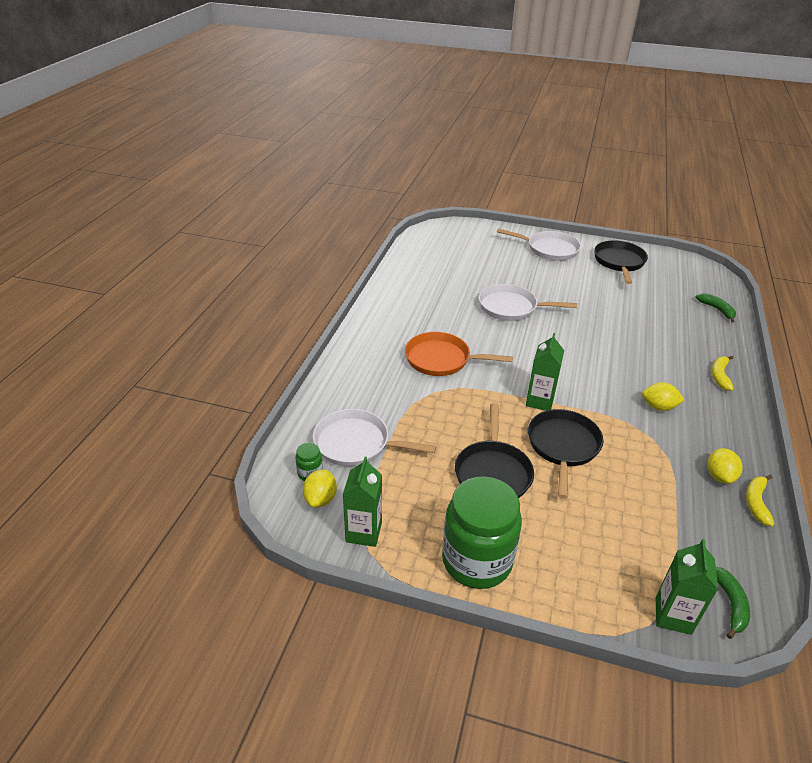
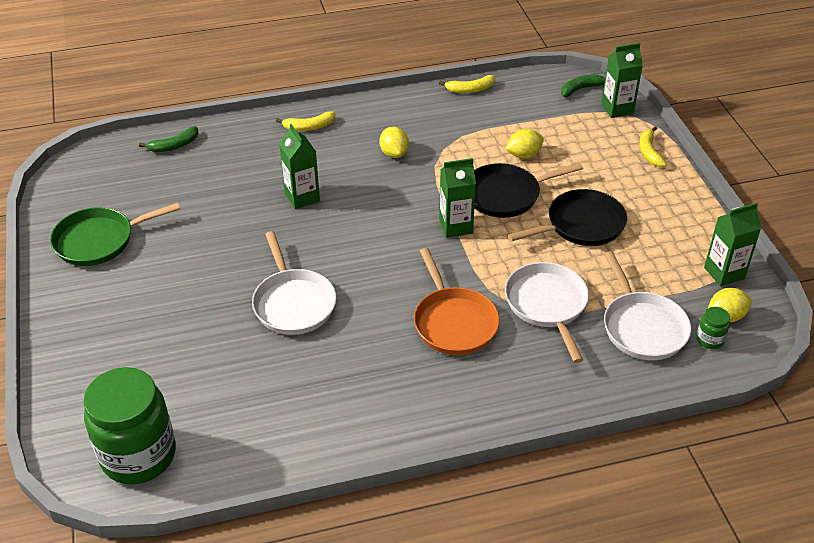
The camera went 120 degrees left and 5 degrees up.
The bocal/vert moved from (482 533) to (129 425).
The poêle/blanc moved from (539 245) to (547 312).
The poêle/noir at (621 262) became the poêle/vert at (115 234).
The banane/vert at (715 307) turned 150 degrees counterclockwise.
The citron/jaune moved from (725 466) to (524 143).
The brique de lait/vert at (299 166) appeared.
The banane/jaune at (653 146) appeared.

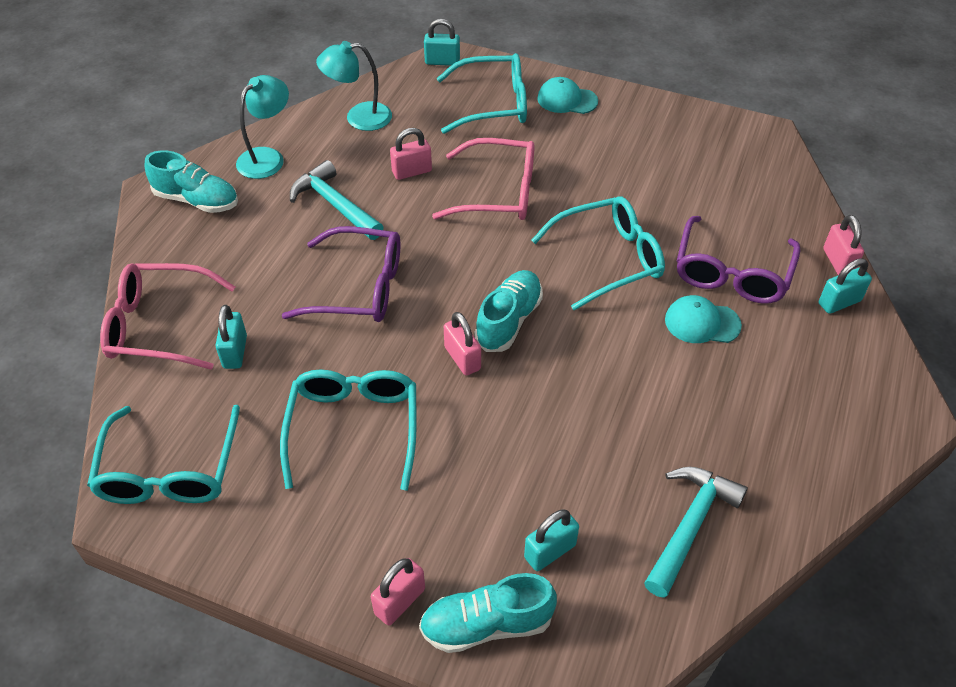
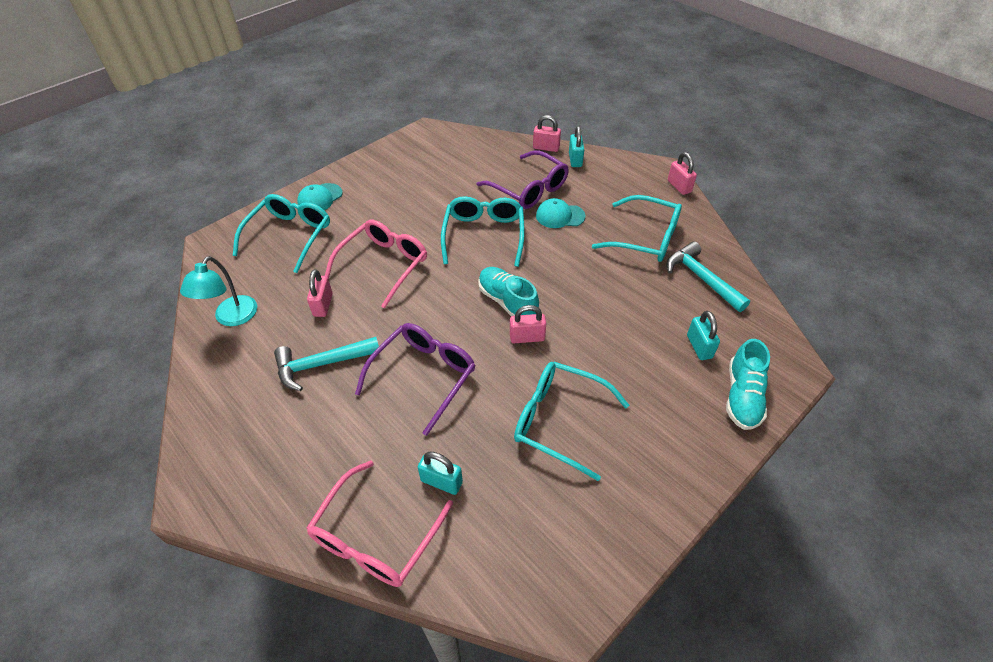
The camera went 65 degrees left and 0 degrees up.
The lunettes/turquoise moved from (163 454) to (637 228).
The chaussure/turquoise at (191 181) disappeared.
The lampe/turquoise at (262 127) disappeared.
The cadenas/rose moved from (398 592) to (682 173).
The cadenas/turquoise at (442 42) disappeared.
The casquette/turquoise at (703 319) turned 60 degrees clockwise.

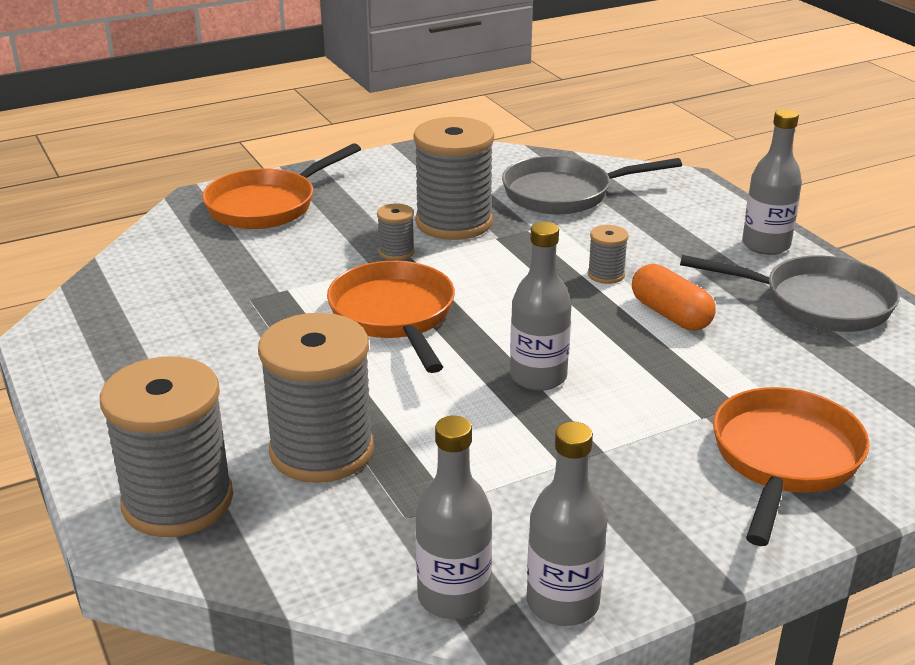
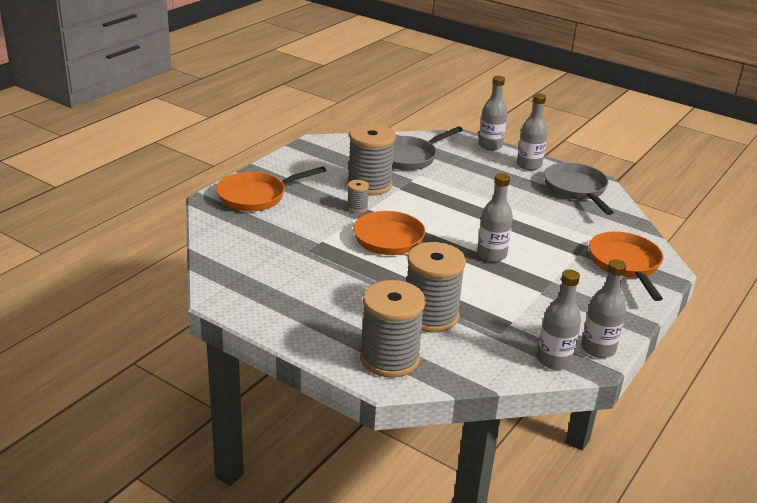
The camera went 30 degrees left and 0 degrees up.
The poêle/orange at (281 186) turned 45 degrees clockwise.
The bobine/gris at (608 254) disappeared.
The gélule/orange at (674 297) disappeared.
The poêle/gris at (790 293) turned 90 degrees counterclockwise.
The bouteille/gris at (492 113) appeared.

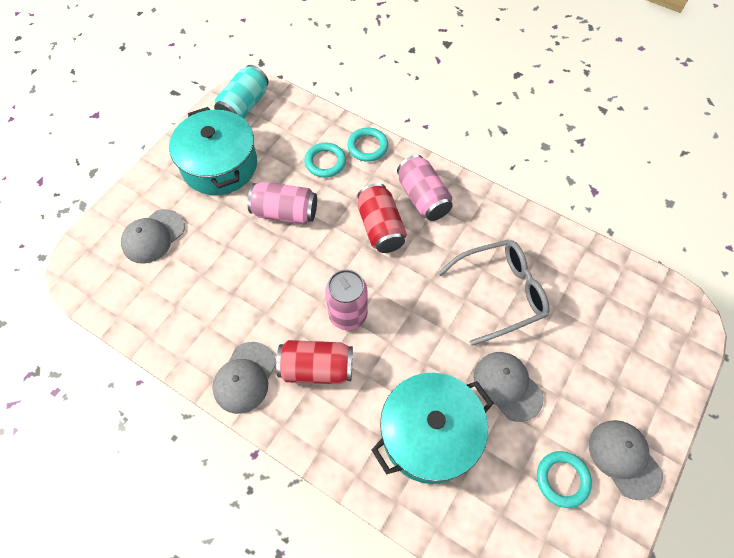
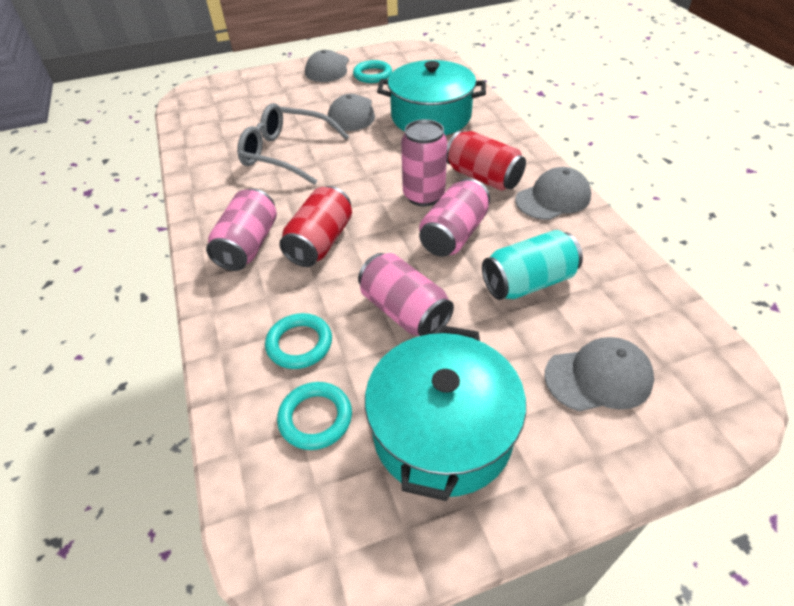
The camera went 140 degrees left and 15 degrees down.
The canette/turquoise moved from (241 92) to (532 265).
The anneau/turquoise moved from (367 144) to (314 416).
The canette/rose at (454 217) appeared.

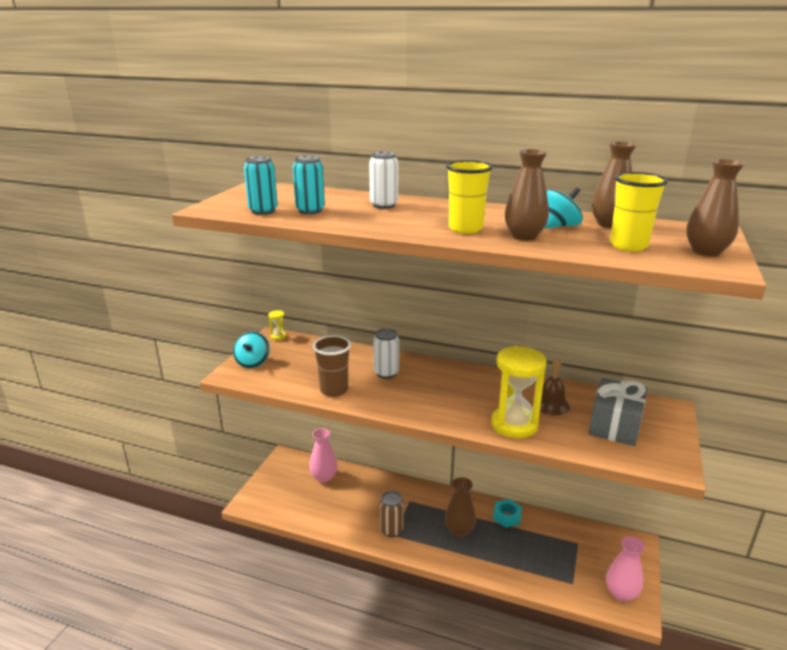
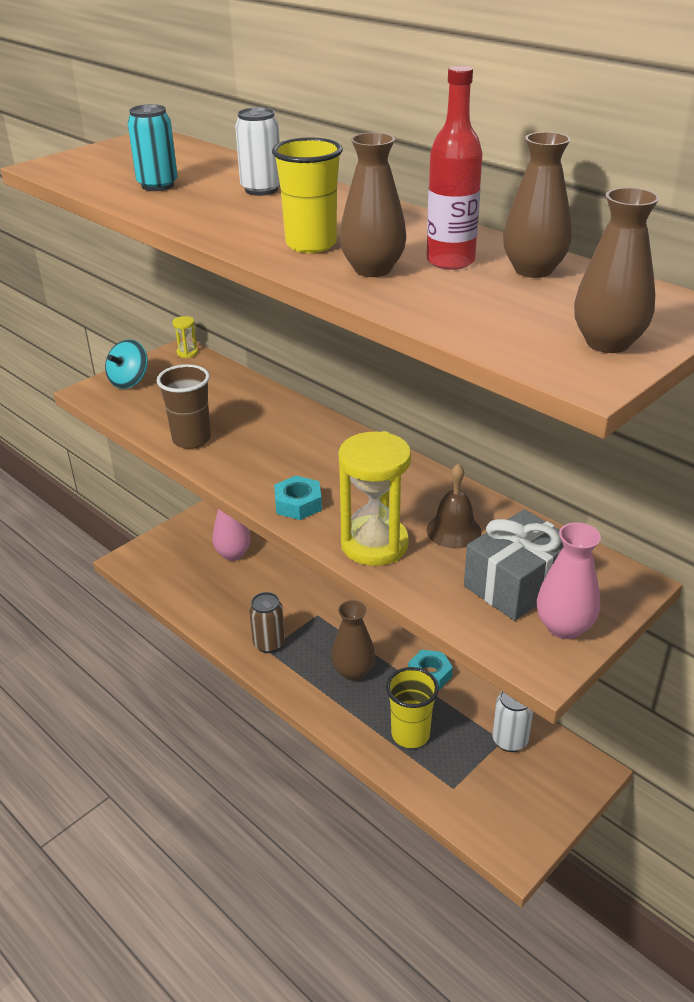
The camera went 25 degrees right and 10 degrees up.
The canette/turquoise at (261 185) disappeared.
The canette/blanc moved from (386 354) to (512 721).
The toupie/turquoise at (564 207) was replaced by the bouteille/rouge at (455 168).
The vase/rose moved from (625 569) to (569 580).
The gobelet/jaune moved from (639 211) to (412 707).
The écrou/turquoise at (298 498) appeared.

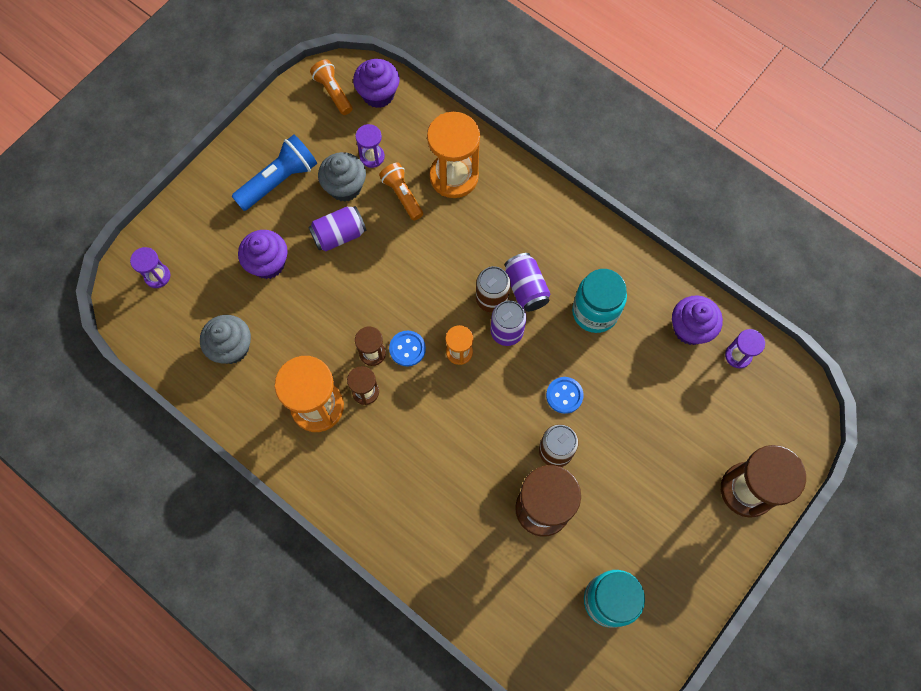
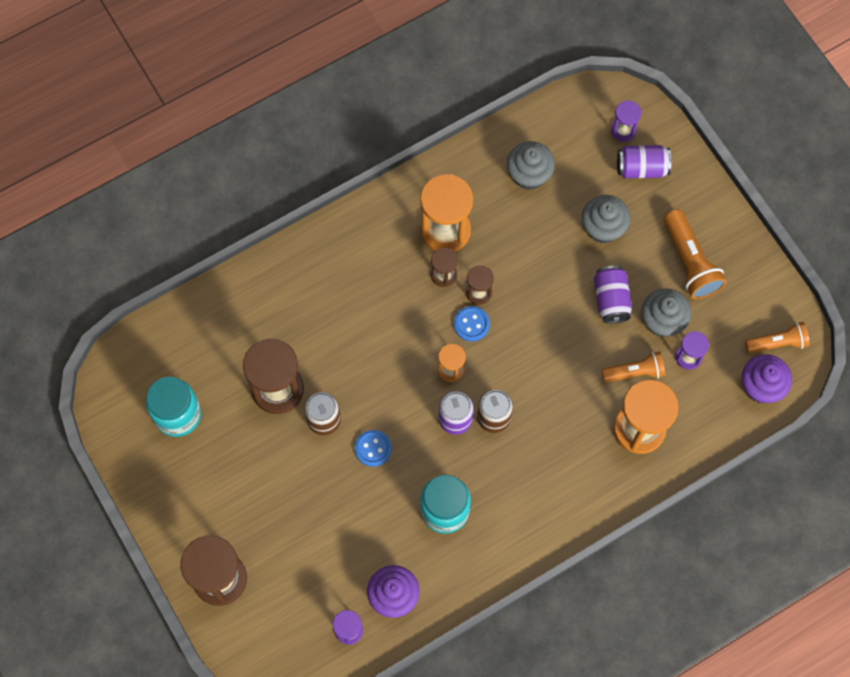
The camera went 110 degrees right and 0 degrees up.
The lampe de poche/bleu at (274 172) became the lampe de poche/orange at (695 254).
The muffin/violet at (263 254) became the muffin/gris at (606 219).
The canette/violet moved from (527 282) to (644 161).

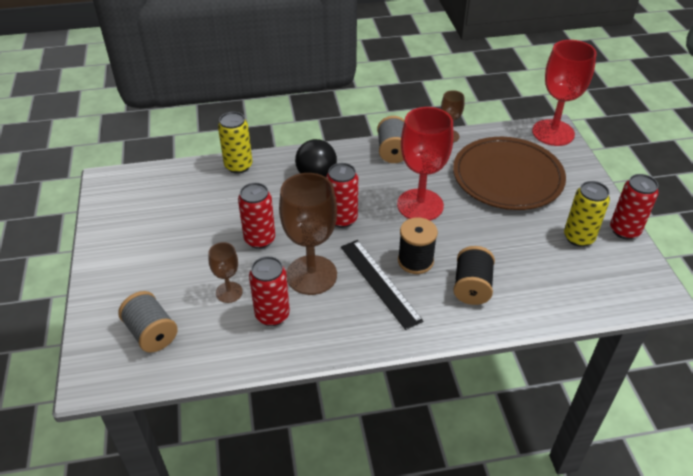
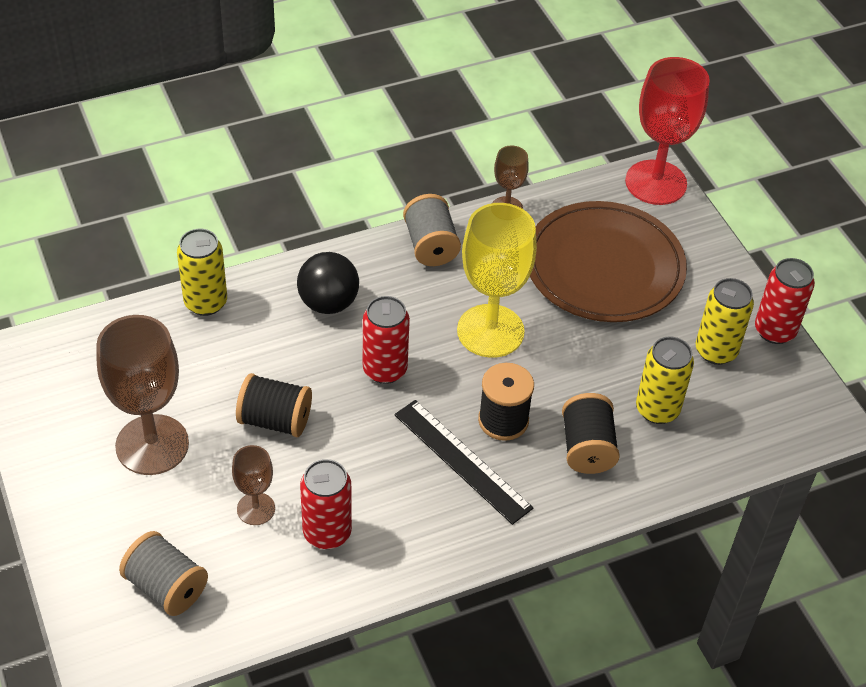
The camera went 15 degrees left and 5 degrees up.
The canette/rouge at (256 216) was replaced by the bobine/noir at (274 405).
The verre à pied/marron moved from (308 234) to (142 395).
The verre à pied/rouge at (425 164) became the verre à pied/jaune at (497 280).
The canette/jaune at (665 380) appeared.

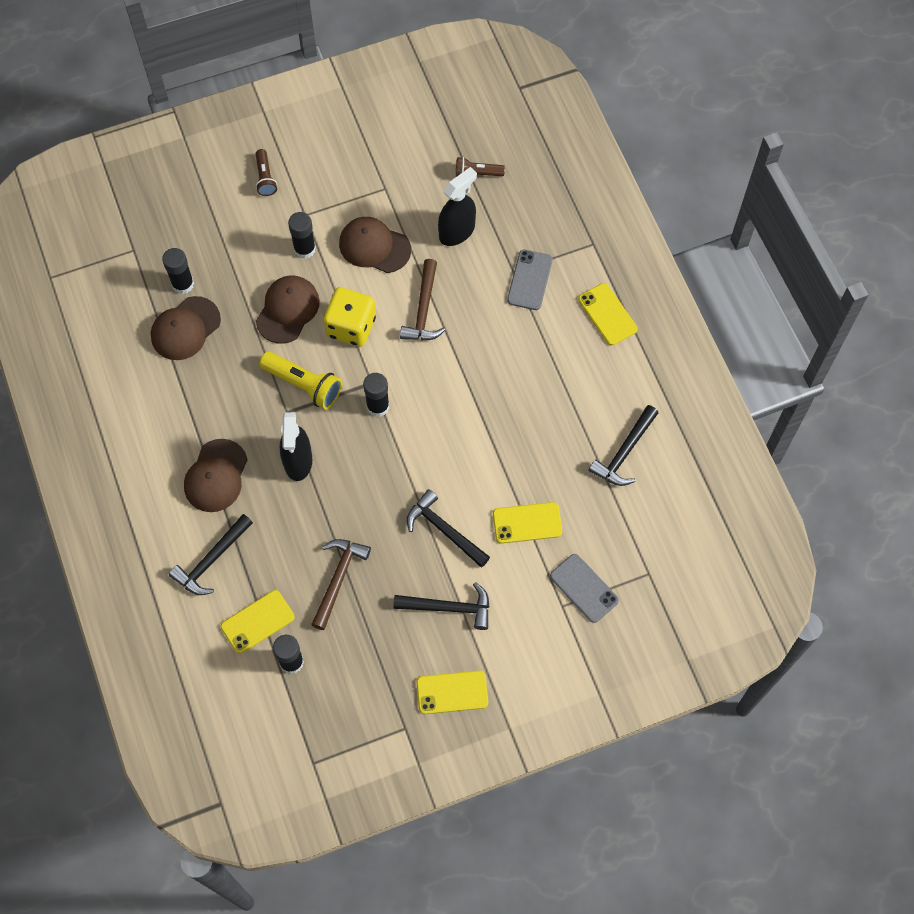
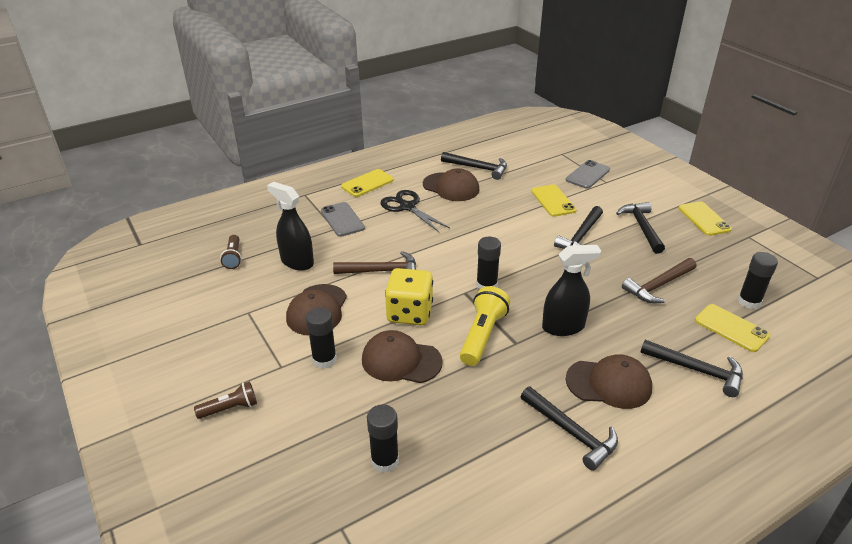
The camera went 100 degrees left and 30 degrees down.
The casquette/marron moved from (186 328) to (451 184).
The marteau/marron at (341 584) turned 45 degrees counterclockwise.
The téléphone/gris at (530 280) turned 60 degrees clockwise.
The ciseaux/noir at (415 211) appeared.
The marteau/noir at (569 429) appeared.

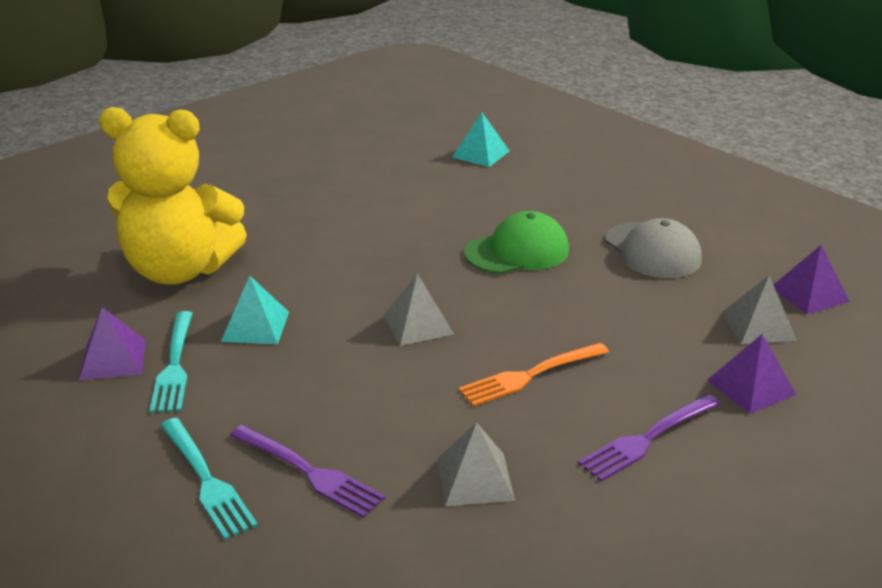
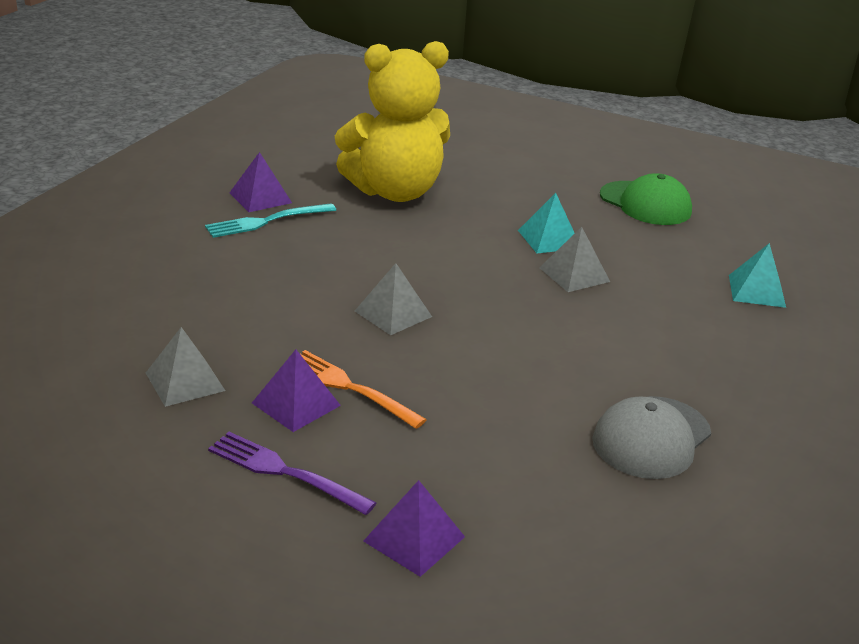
The camera went 65 degrees right and 0 degrees up.
The ours en peluche/jaune at (173 196) turned 90 degrees counterclockwise.
The fourchette/turquoise at (209 478) disappeared.
The pyramide/turquoise moved from (255 310) to (546 223).
The fourchette/violet at (308 471) disappeared.
The casquette/vert moved from (516 242) to (646 199).
The pyramide/gris moved from (759 309) to (574 259).
The pyramide/violet moved from (812 279) to (296 391).

